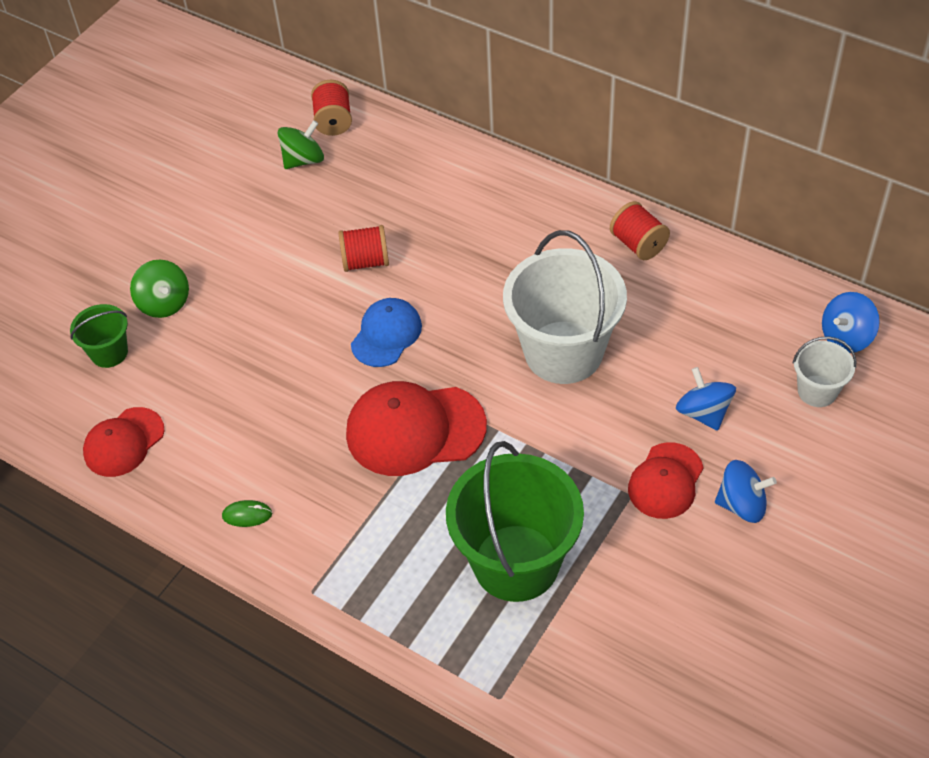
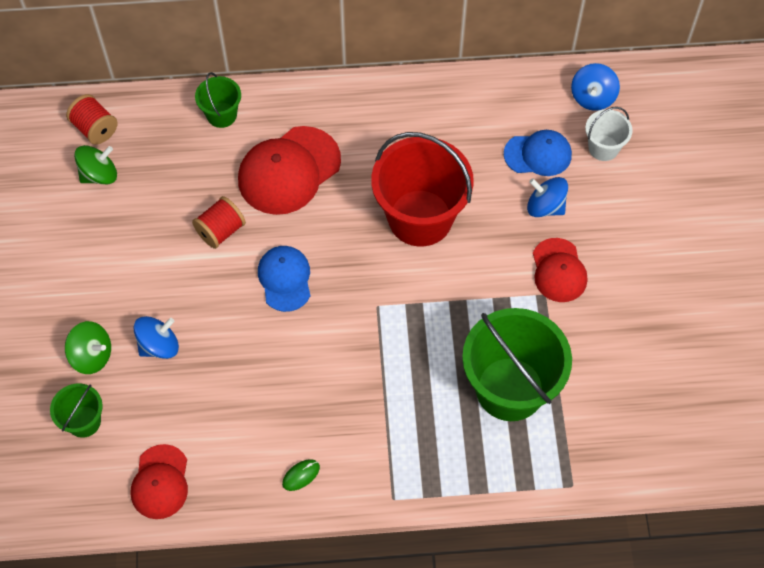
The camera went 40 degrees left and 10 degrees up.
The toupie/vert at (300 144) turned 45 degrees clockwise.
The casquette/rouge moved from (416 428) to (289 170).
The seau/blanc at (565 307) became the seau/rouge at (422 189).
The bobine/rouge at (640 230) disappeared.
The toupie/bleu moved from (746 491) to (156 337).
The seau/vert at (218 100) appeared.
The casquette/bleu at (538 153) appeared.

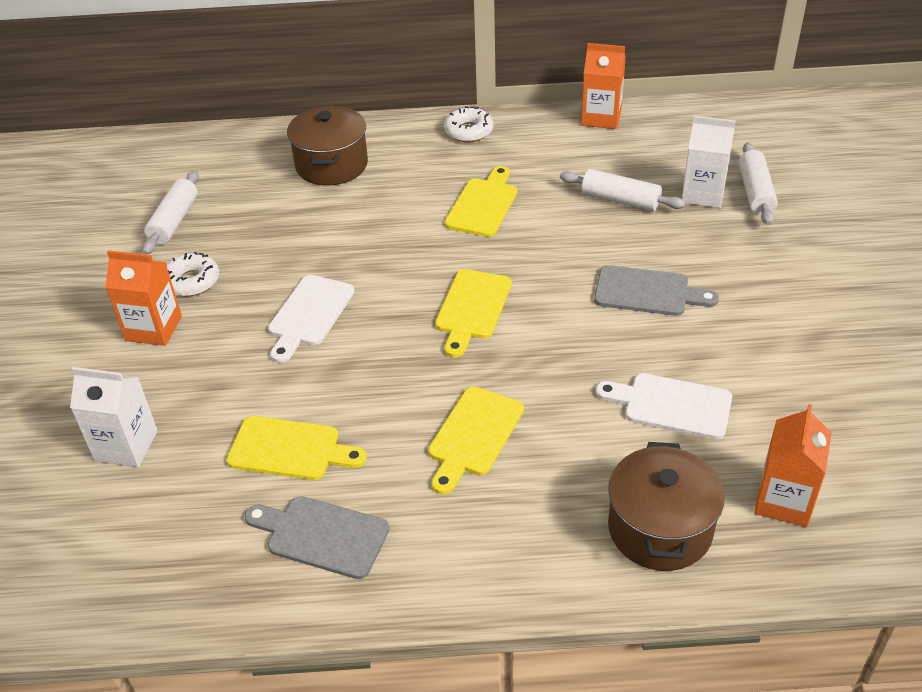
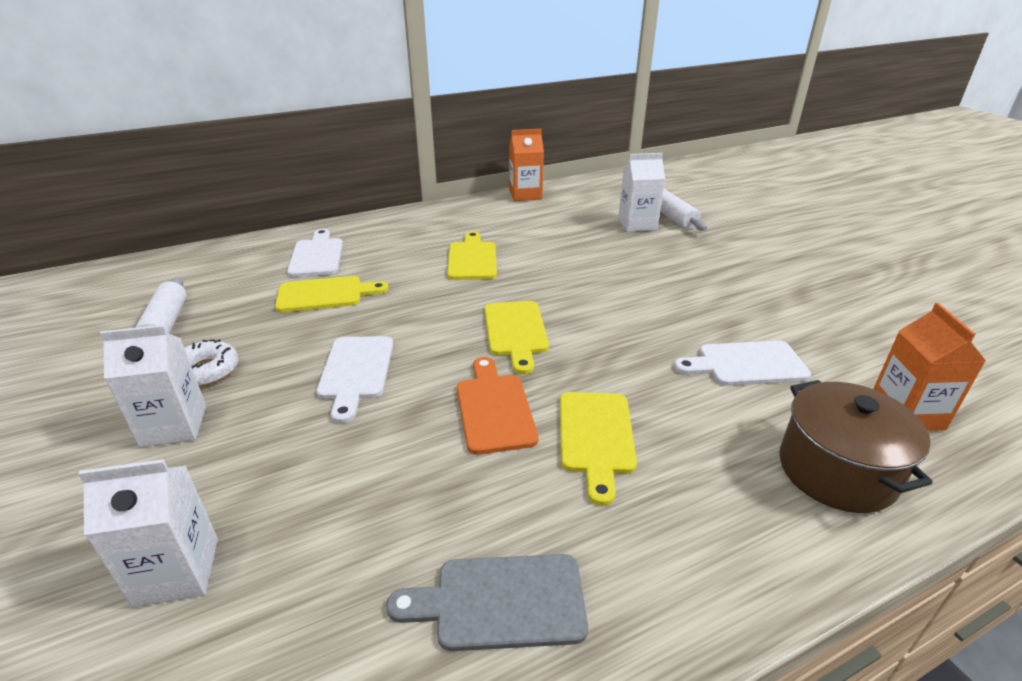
The camera went 25 degrees left and 10 degrees down.
The brique de lait/orange at (143 298) became the brique de lait/blanc at (153 386).
The planche à découper/jaune moved from (296 448) to (332 294).
The marmite/marron at (327 146) was replaced by the planche à découper/blanc at (315 253).
The beignet/blanc at (468 124) disappeared.
The rouleau à pâtisserie/blanc at (622 190) disappeared.
The planche à découper/gris at (656 290) disappeared.
The planche à découper/orange at (497 406) appeared.

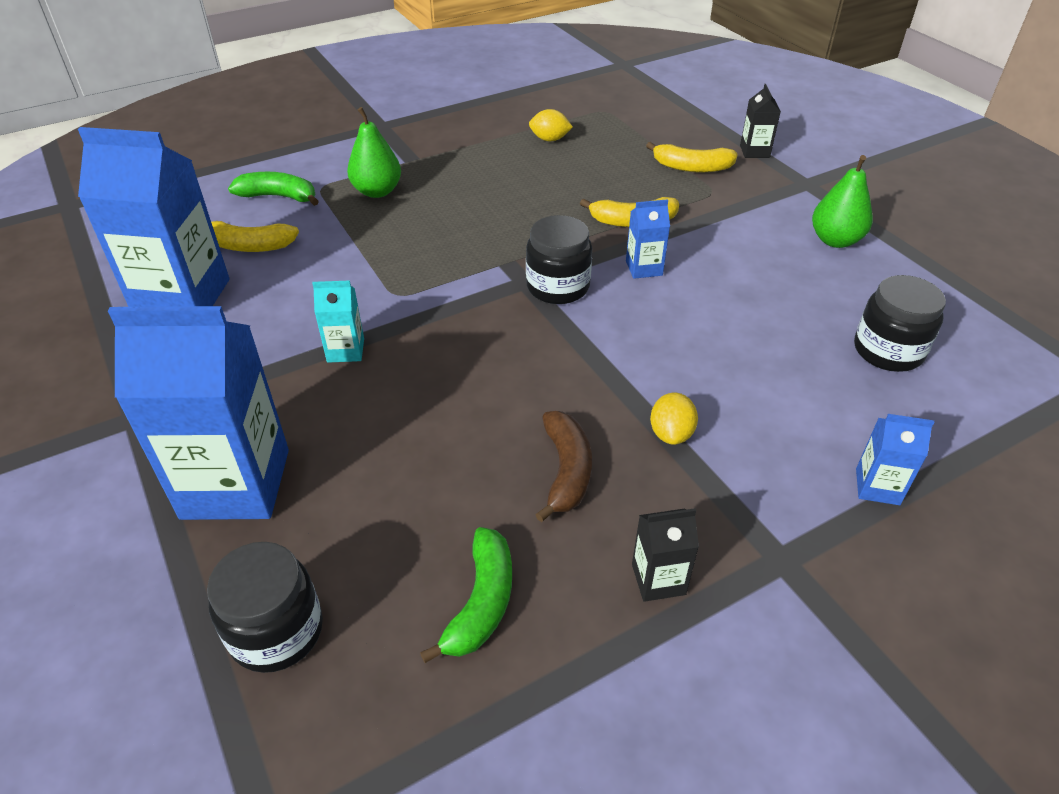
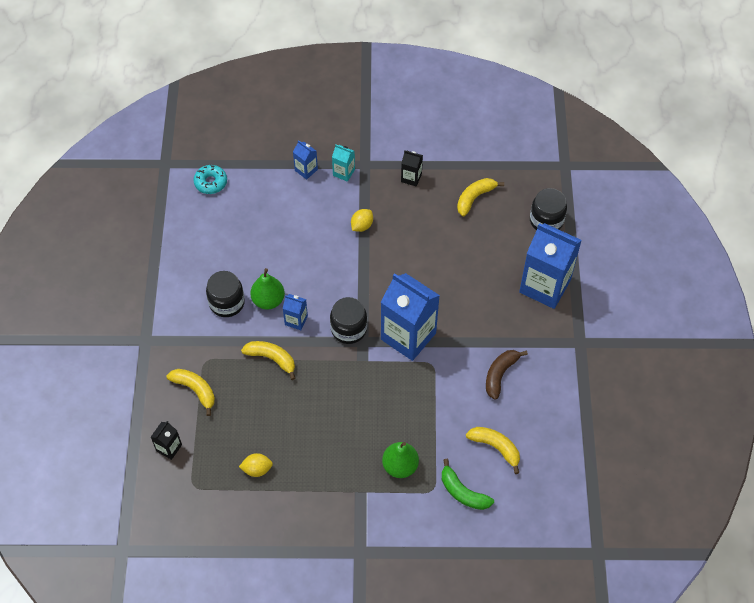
The camera went 150 degrees left and 15 degrees up.
The brique de lait/bleu moved from (153 217) to (410 317).
The brique de lait/turquoise moved from (338 321) to (343 163).
The banane/vert at (466 595) became the banane/jaune at (480 197).
The citron/jaune at (551 125) turned 45 degrees counterclockwise.
The banane/marron moved from (563 466) to (507 375).
The brique de lait/noir moved from (760 121) to (166 440).
The poire/vert moved from (842 201) to (267 288).
The bocal/noir moved from (900 323) to (225 294).
The beignet/turquoise at (210 179) appeared.

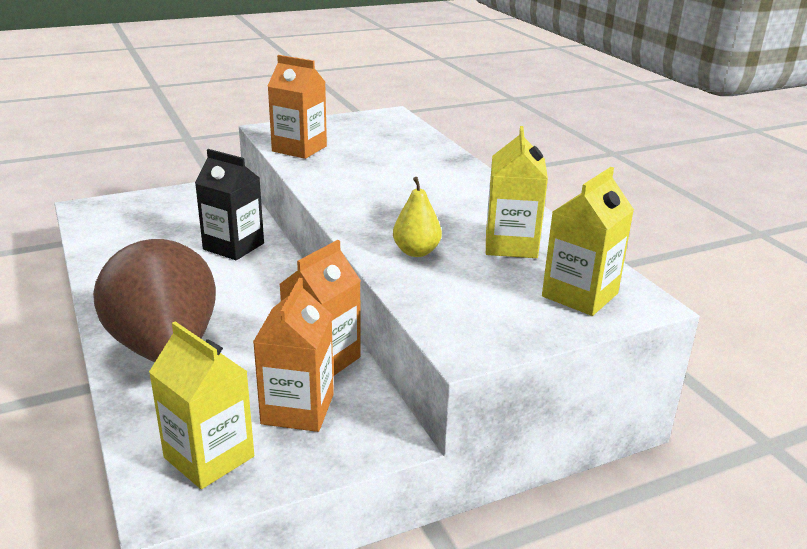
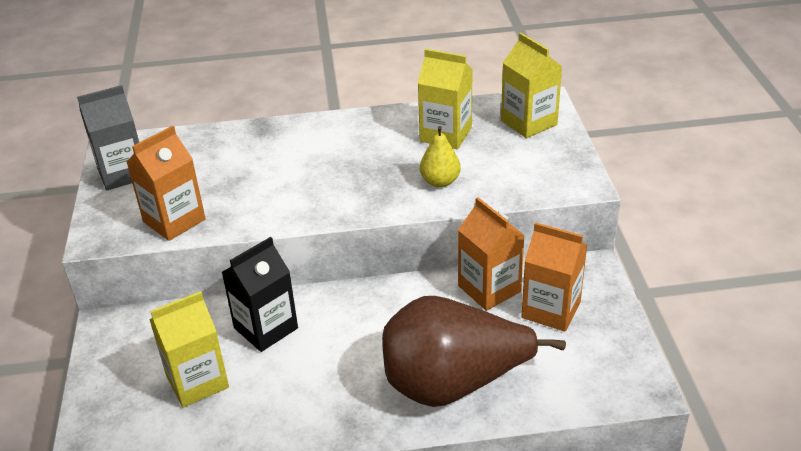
The camera went 70 degrees left and 10 degrees up.
The brique de lait/jaune moved from (201 405) to (189 349).
The brique de lait/gris at (108 137) appeared.

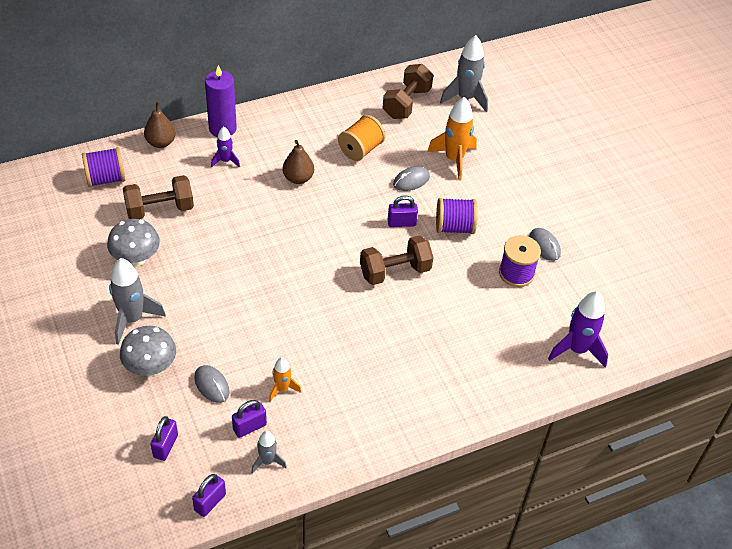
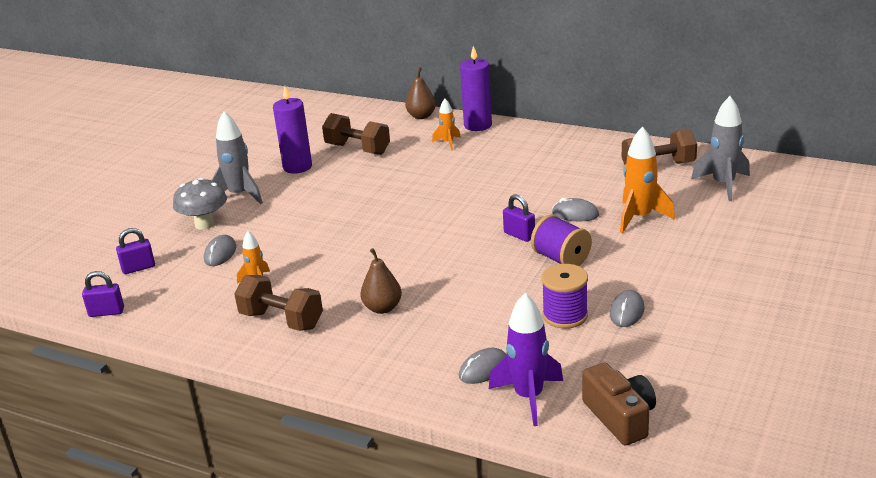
The camera went 55 degrees right and 20 degrees down.
The bobine/violet at (103 167) disappeared.
The champignon/gris at (133 242) was replaced by the bougie/violet at (292 130).
The fusée/violet at (225 147) became the fusée/orange at (446 124).
The cadenas/violet at (249 419) disappeared.
The fusée/gris at (269 452) disappeared.
The poire/marron moved from (298 162) to (381 281).
The bobine/orange at (362 138) disappeared.
The haltère/marron moved from (396 260) to (278 303).
The souris/gris at (483 366) appeared.
The appareil photo/marron at (619 403) appeared.

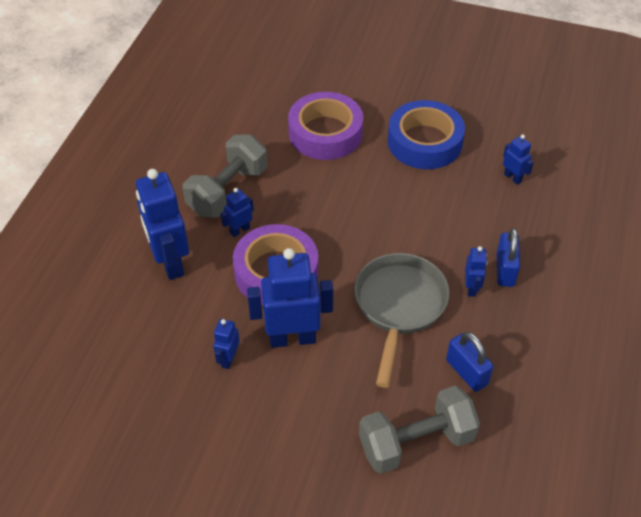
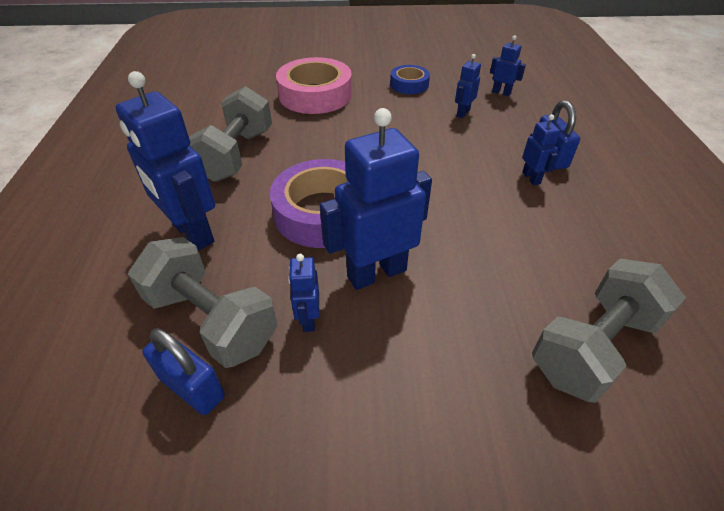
The camera went 20 degrees left and 5 degrees down.
The robot/bleu moved from (237 212) to (468 86).
The ruban adhésif/violet at (325 126) became the ruban adhésif/rose at (314 85).
The poêle/gris at (401 320) disappeared.
The ruban adhésif/bleu at (426 134) changed to 0.55 times the size.
The cadenas/bleu moved from (469 362) to (183 371).
The haltère/gris at (202 302) appeared.

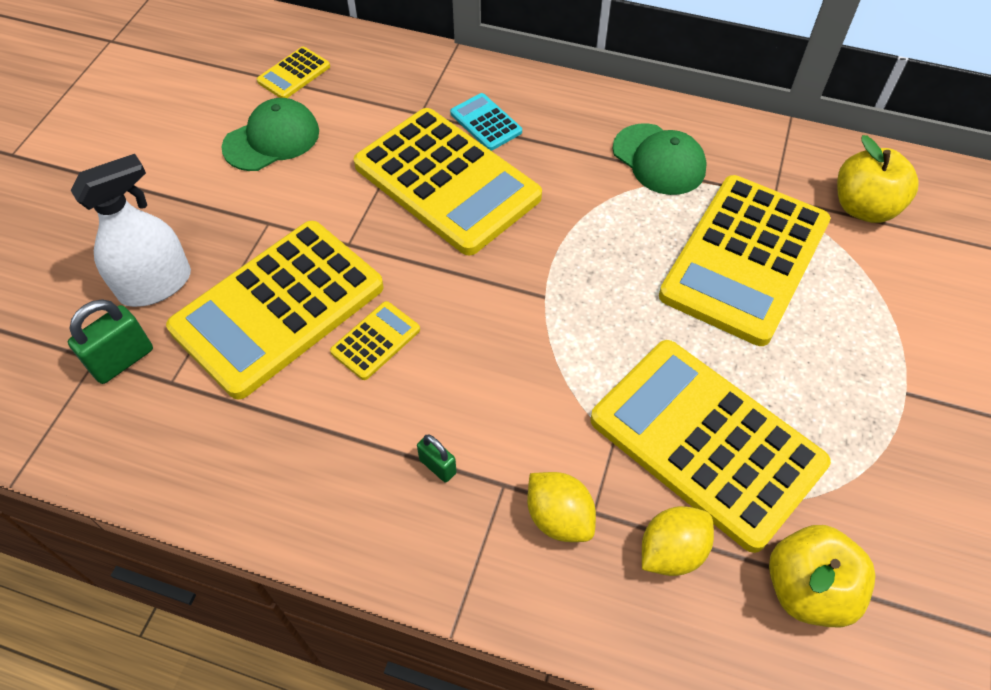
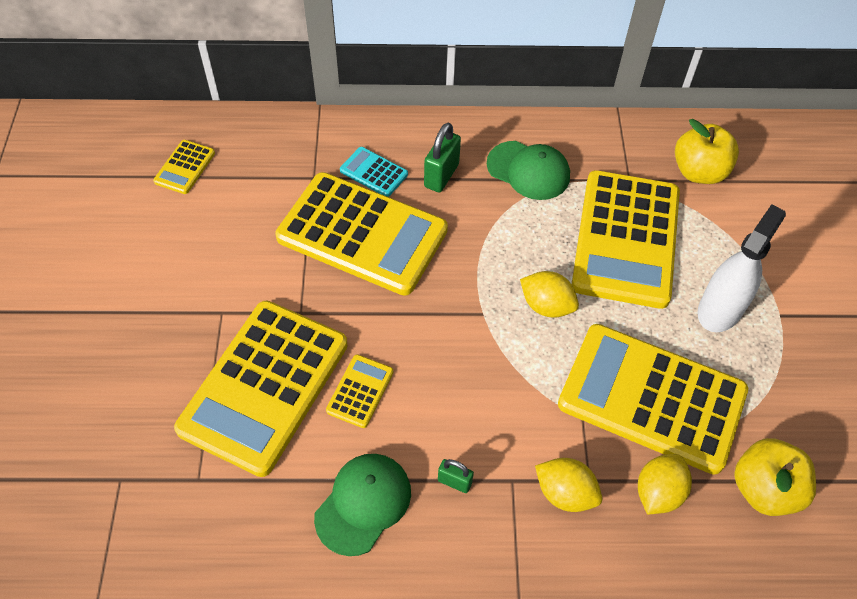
The camera went 20 degrees left and 0 degrees up.
The cadenas/vert moved from (110 342) to (442 157).
The vaporisateur/blanc moved from (131 230) to (742 268).
The casquette/vert moved from (270 134) to (362 505).
The citron/jaune at (549 294) appeared.

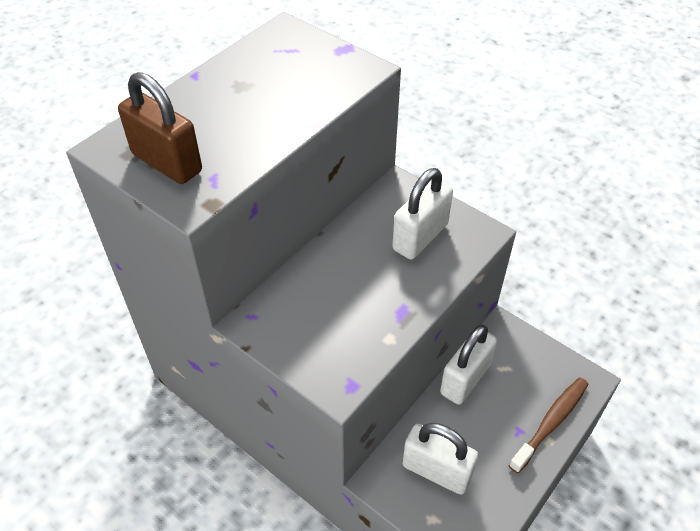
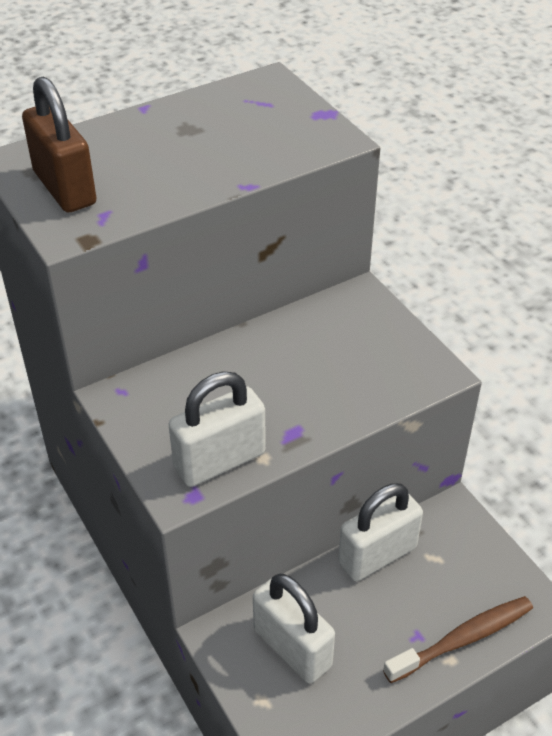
The camera went 20 degrees right and 5 degrees down.
The cadenas/blanc moved from (422 214) to (217 429).

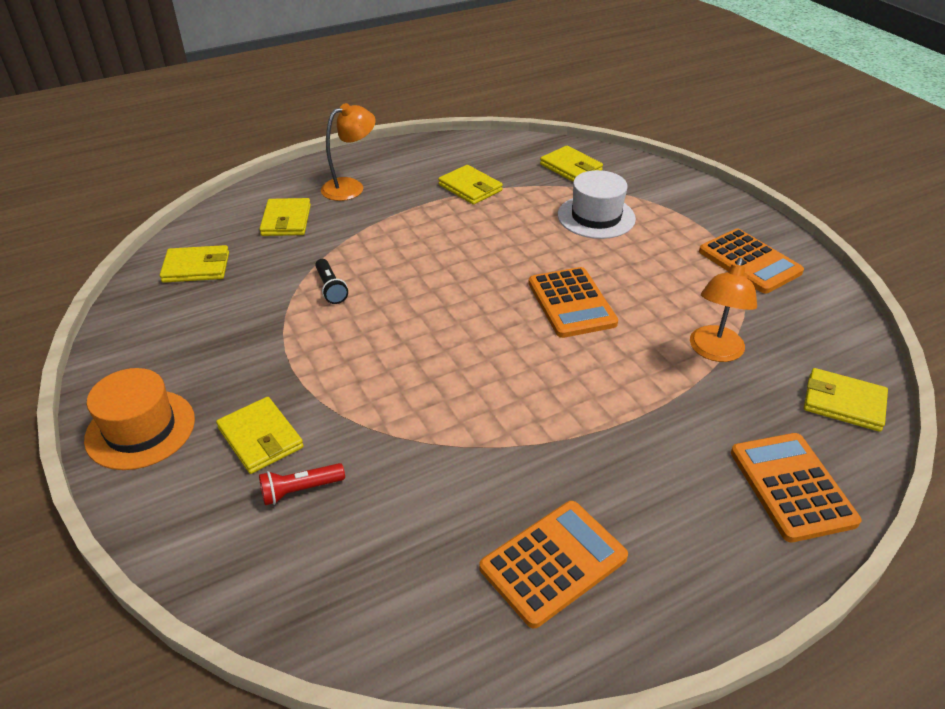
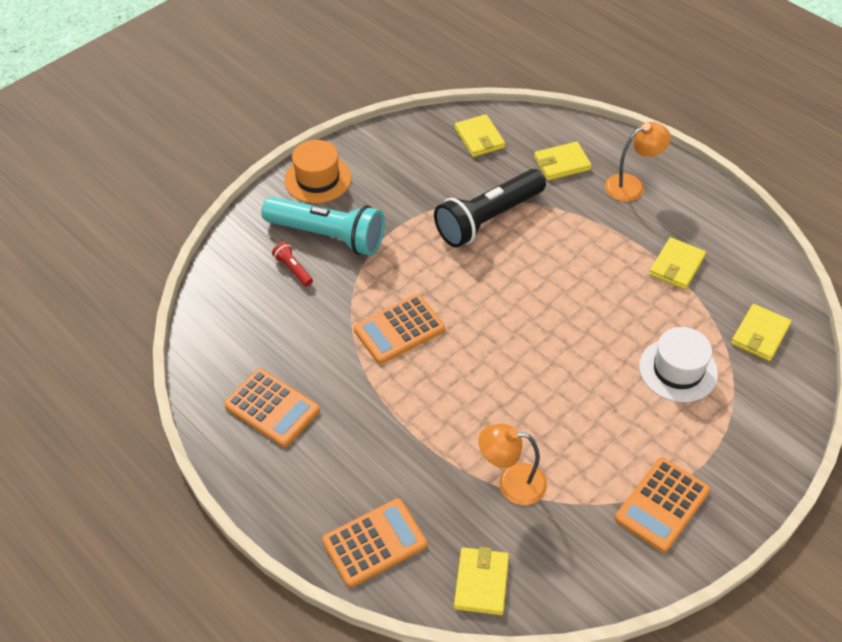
The camera went 75 degrees right and 10 degrees up.
The portefeuille/jaune at (260 435) was replaced by the lampe de poche/turquoise at (323 226).
The lampe de poche/noir at (331 281) changed to 2.40 times the size.
The lampe/orange at (348 152) turned 60 degrees counterclockwise.
The calculatrice/orange moved from (573 302) to (399 329).

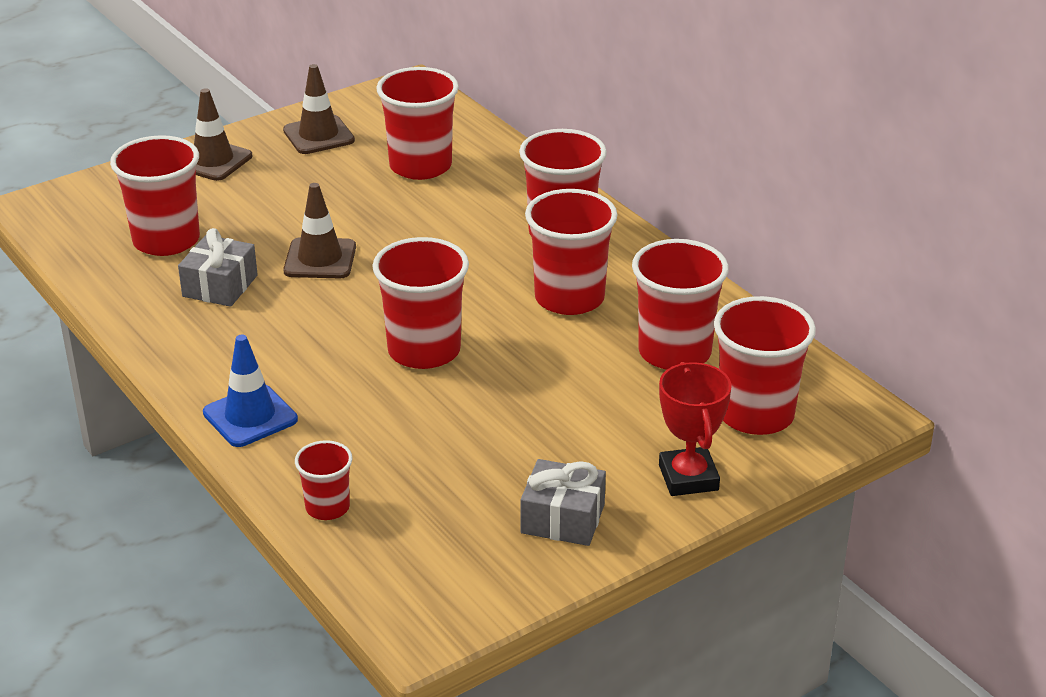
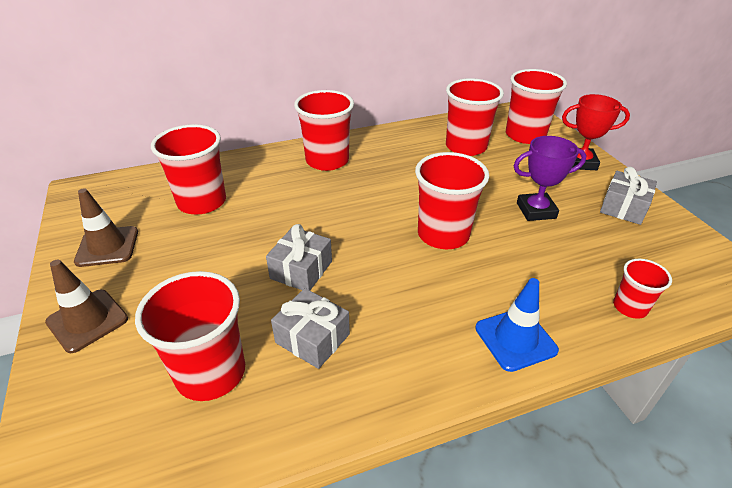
The camera went 75 degrees left and 5 degrees up.
The cône de chantier/marron at (319 230) was replaced by the cadeau/gris at (299 257).
The gobelet/rouge at (571 252) disappeared.
The trophée/violet at (550 178) appeared.

